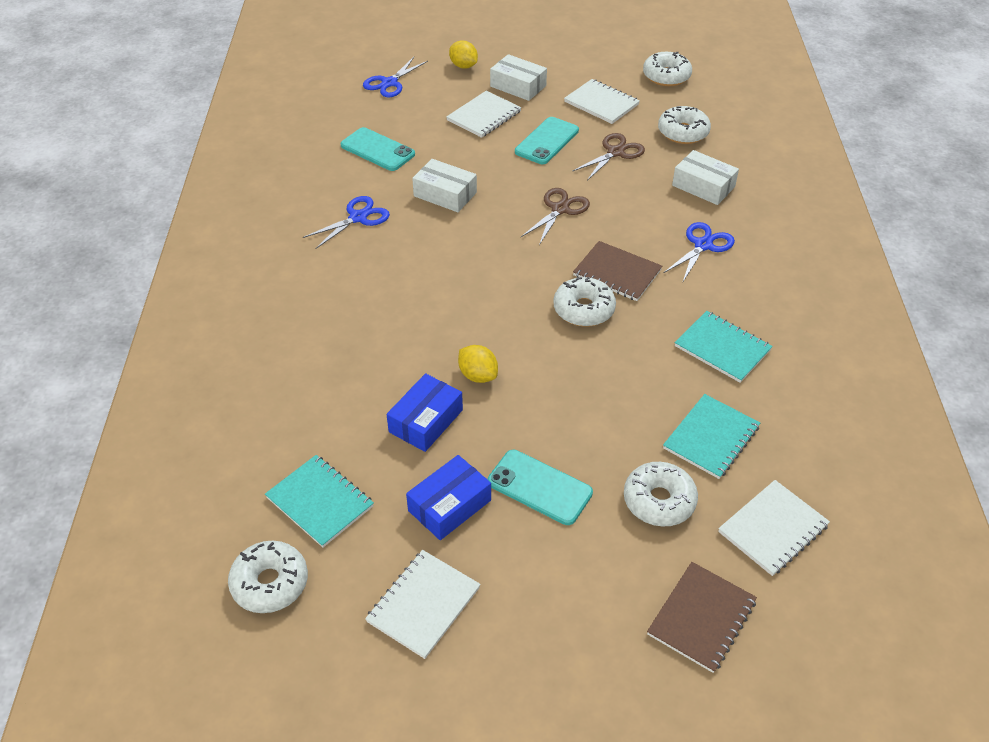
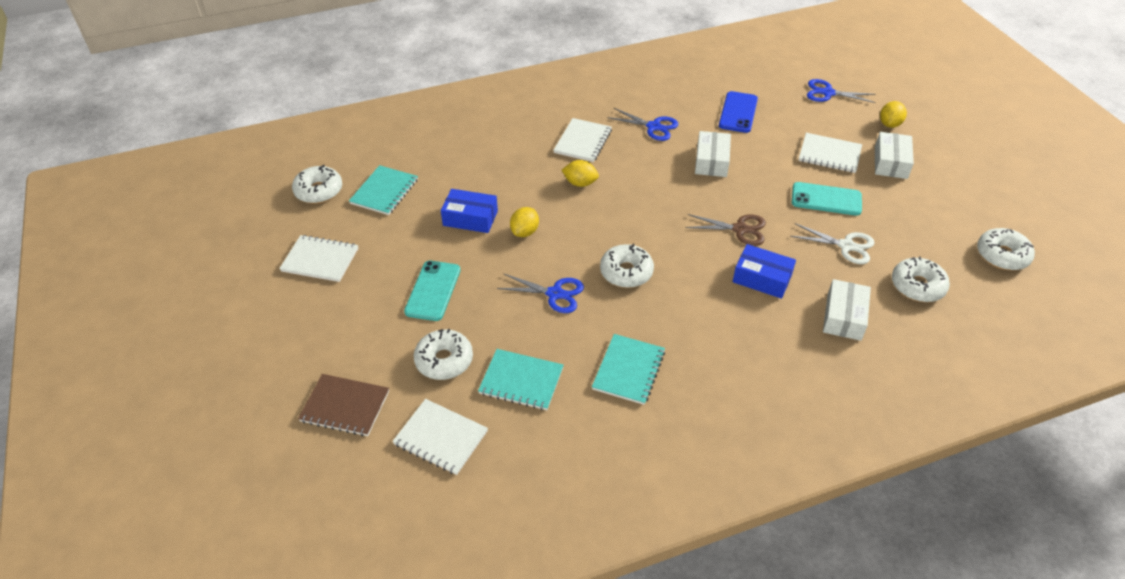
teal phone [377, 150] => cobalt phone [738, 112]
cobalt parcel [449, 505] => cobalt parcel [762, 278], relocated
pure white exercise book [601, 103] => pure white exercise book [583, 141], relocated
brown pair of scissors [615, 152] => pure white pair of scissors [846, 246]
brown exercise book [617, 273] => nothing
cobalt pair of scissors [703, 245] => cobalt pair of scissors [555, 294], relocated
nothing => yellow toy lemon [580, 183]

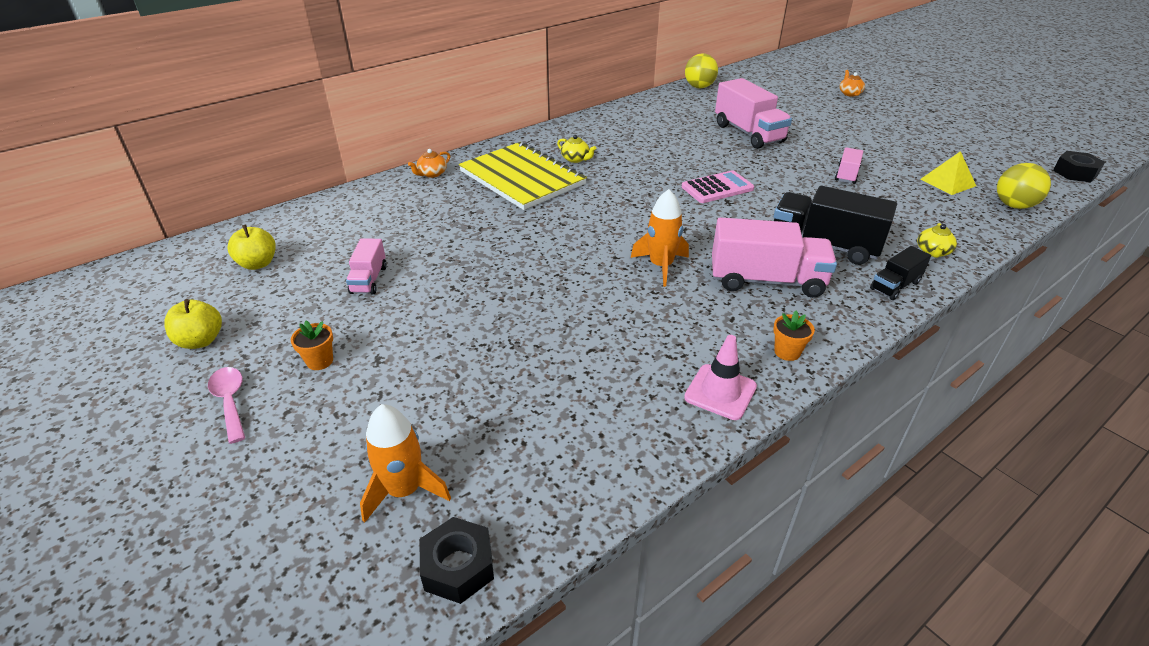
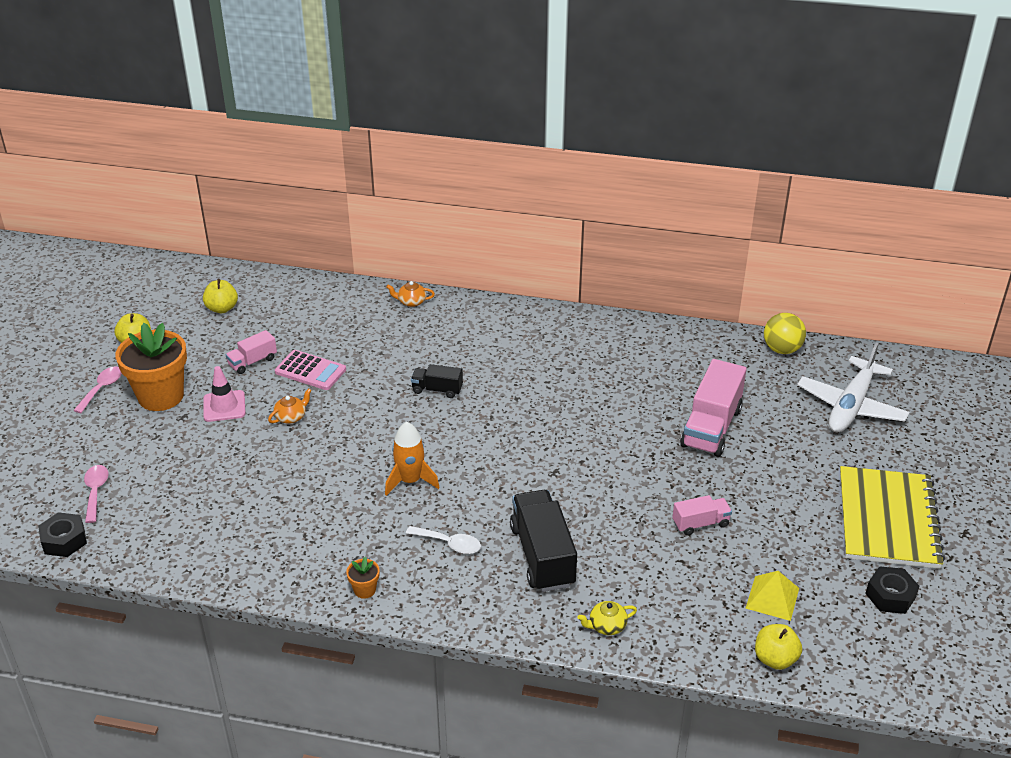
orange potted plant [320, 361] => orange potted plant [161, 396], x2.42
orange spaceship [404, 490] => rose-pink tablespoon [96, 492]
yellow exercise book [522, 178] => yellow exercise book [888, 519], relocated
yellow teapot [576, 159] => nothing
rose-pink pocket calculator [717, 188] => rose-pink pocket calculator [310, 371], relocated
rose-pink road cone [720, 392] => rose-pink road cone [224, 406], relocated
rose-pink toy truck [766, 281] => pure white tablespoon [449, 544]
orange teapot [849, 93] => orange teapot [291, 417], relocated
black toy truck [895, 285] => black toy truck [437, 390], relocated
yellow sphere [1013, 205] => yellow apple fruit [775, 659]
black hex nut [1075, 173] => black hex nut [890, 596], relocated
nothing => pure white plane [851, 406]

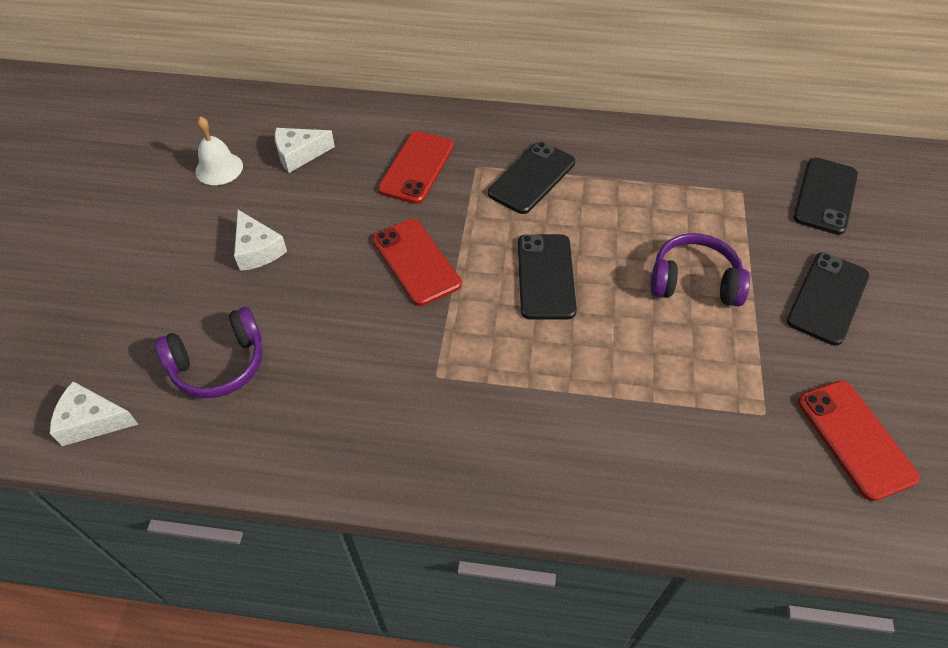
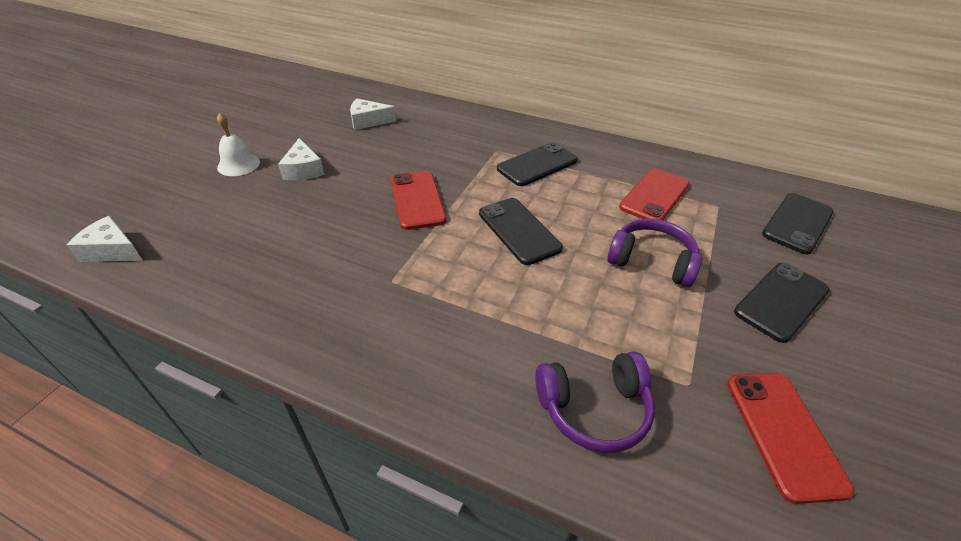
royal purple headphones [219, 364] => royal purple headphones [594, 408], relocated
pure white school bell [219, 168] => pure white school bell [238, 164], relocated
crimson phone [417, 167] => crimson phone [654, 196], relocated
black phone [545, 276] => black phone [519, 231], 45 degrees counterclockwise

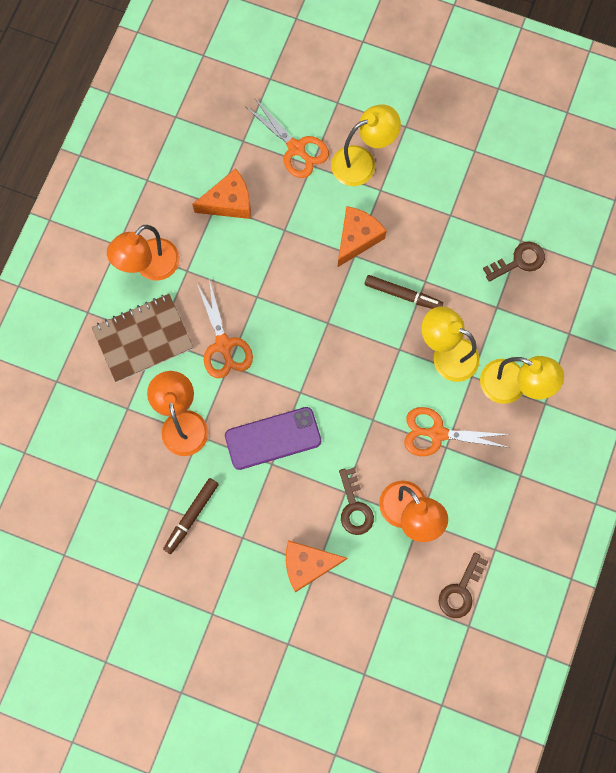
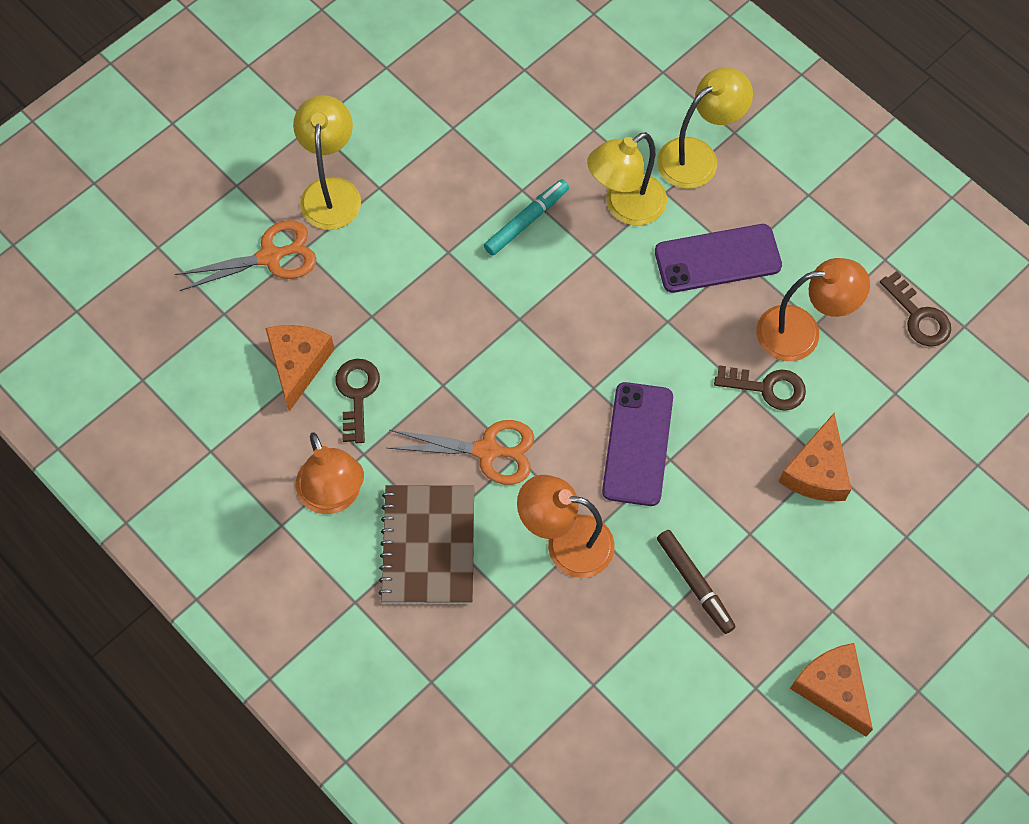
orange piece of cheese [357, 238] => orange piece of cheese [832, 689], relocated
brown marker pen [403, 295] => teal marker pen [526, 221]
orange pair of scissors [437, 433] => royal purple phone [717, 258]
brown key [519, 261] => brown key [357, 394], relocated

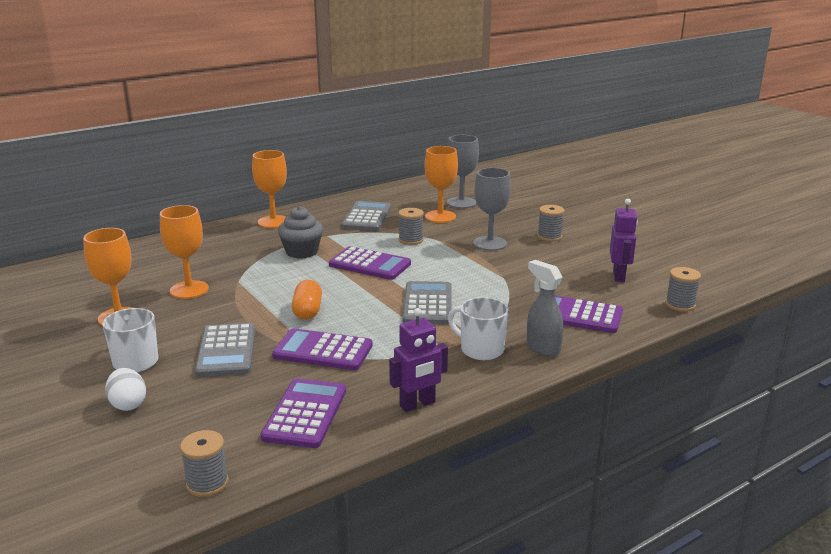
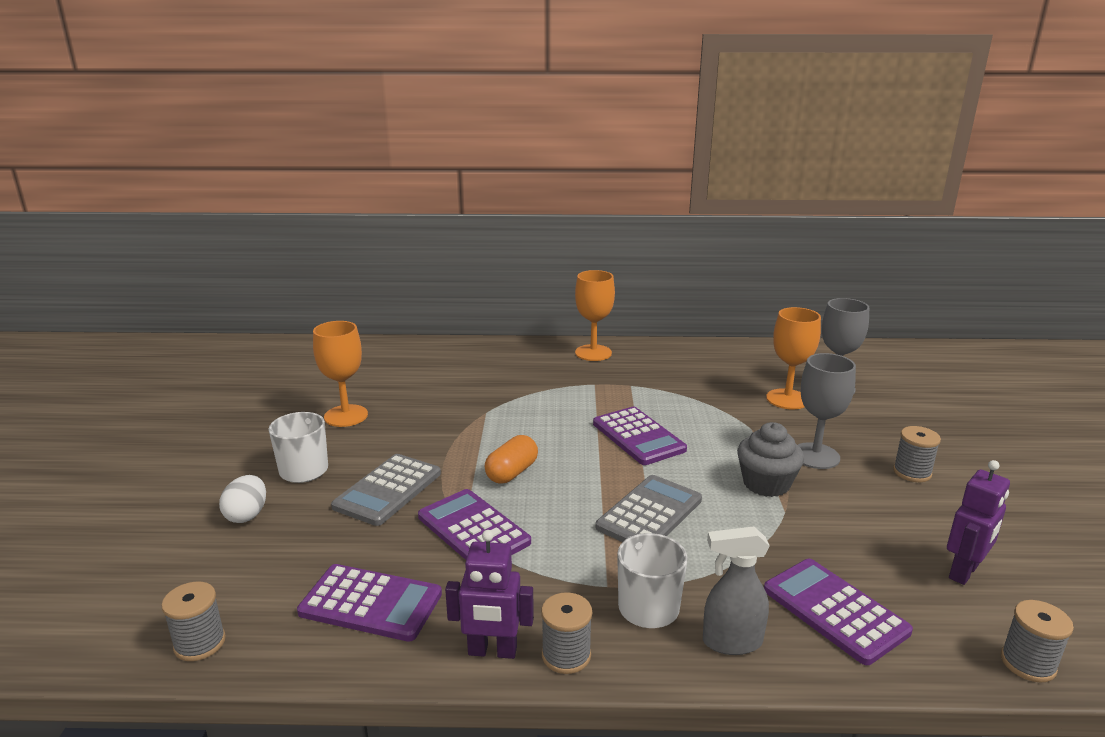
orange chalice [189, 290] => nothing
royal purple pocket calculator [305, 414] => royal purple pocket calculator [371, 603], 60 degrees clockwise
ash-grey cupcake [302, 252] => ash-grey cupcake [766, 484], relocated
ash-grey pocket calculator [367, 217] => nothing
ash-grey bobbin [411, 240] => ash-grey bobbin [566, 655], relocated
ash-grey spray bottle [542, 348] => ash-grey spray bottle [731, 642], 90 degrees counterclockwise

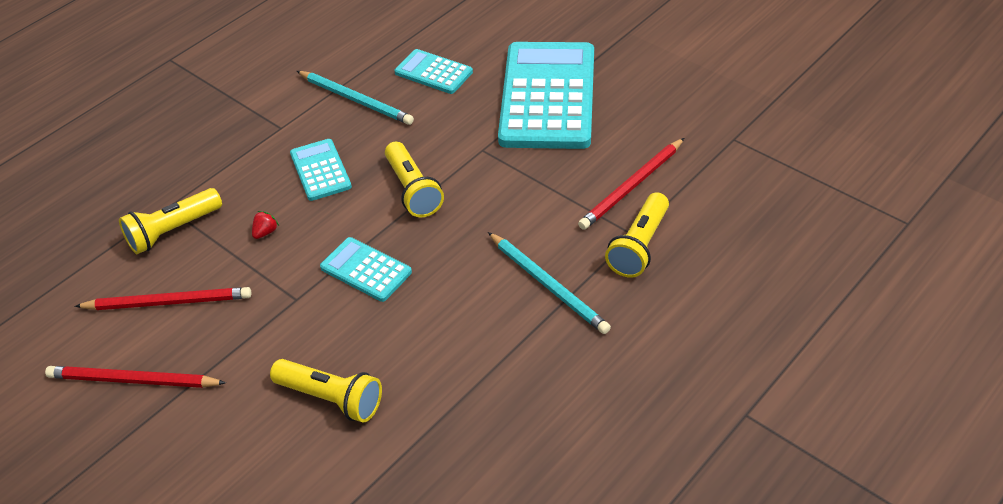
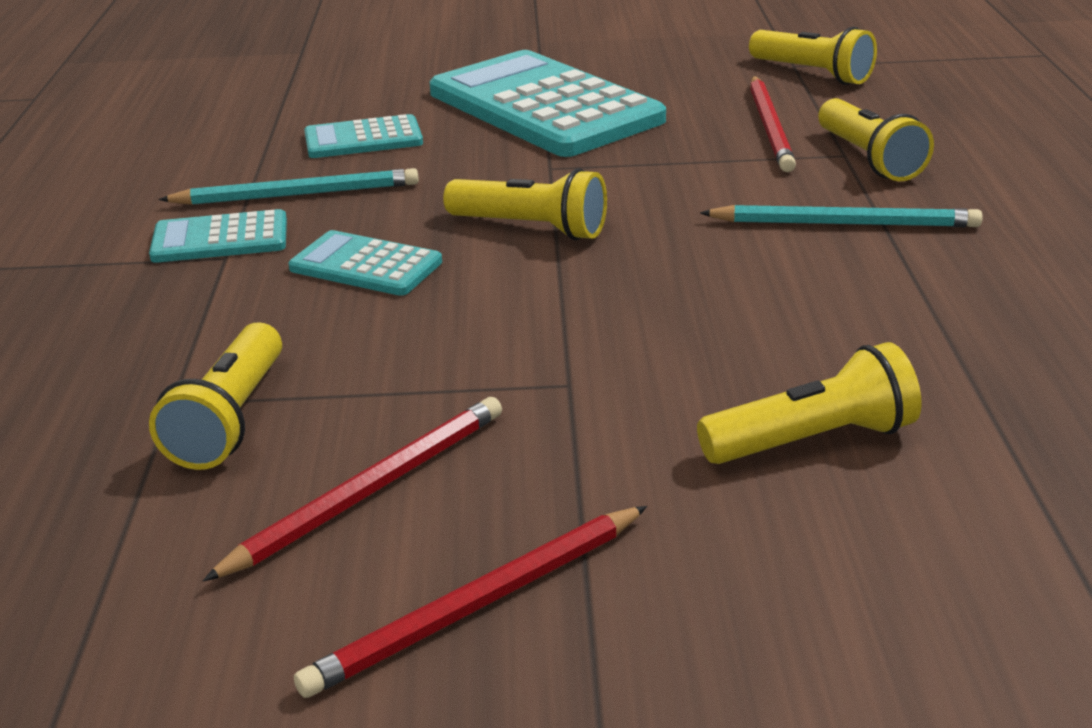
crimson berry [265, 232] => nothing
teal pocket calculator [366, 270] => teal pocket calculator [220, 239], relocated
nothing => yellow pocket torch [812, 74]

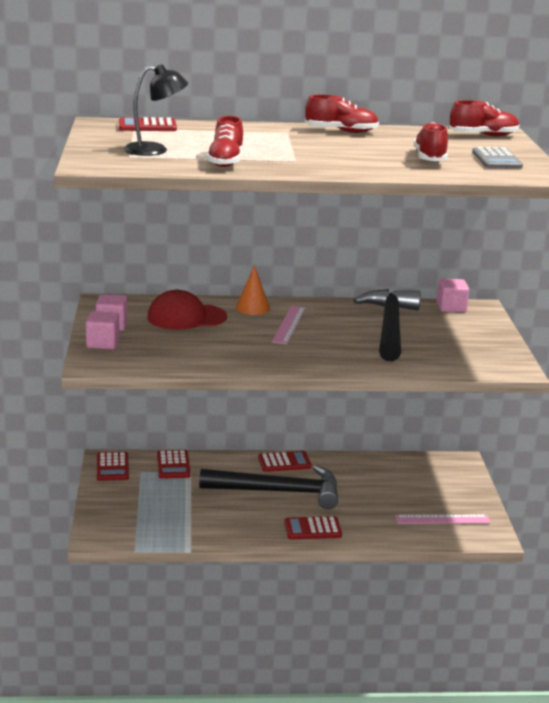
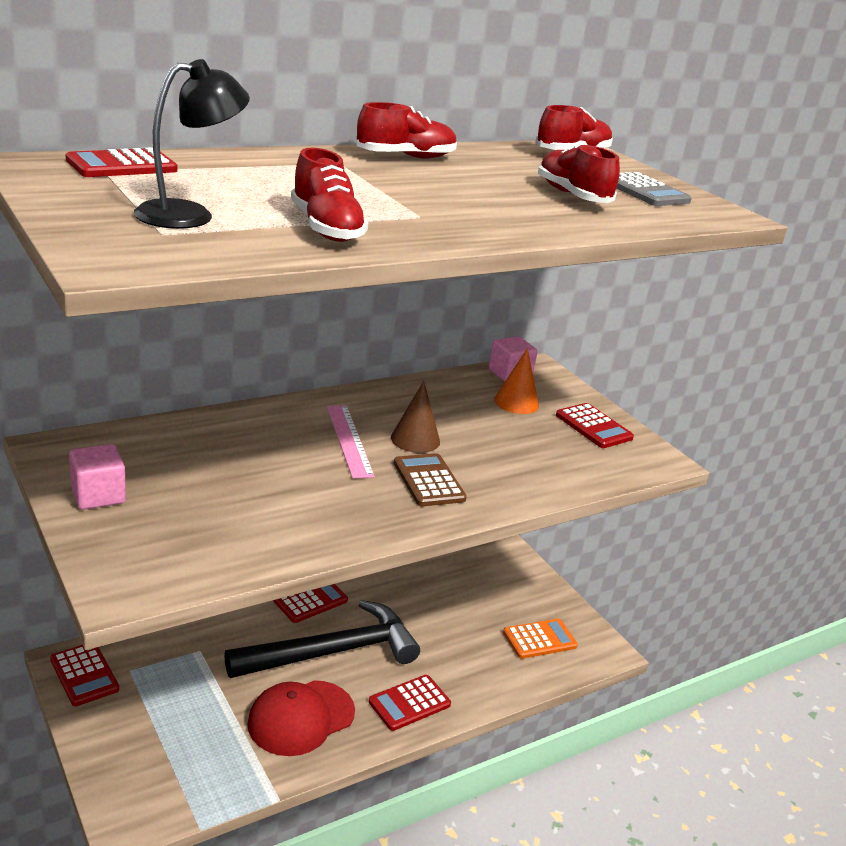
rose-pink cube [103, 343] => nothing
crimson baseball cap [186, 317] => crimson baseball cap [301, 718], relocated
crimson pocket calculator [173, 465] => crimson pocket calculator [593, 427], relocated
orange solid cone [252, 308] => orange solid cone [516, 402], relocated
black hammer [390, 327] => nothing
rose-pink straightedge [442, 519] => orange pocket calculator [539, 639]
nothing => brown solid cone [415, 439]
nothing => brown pocket calculator [428, 481]

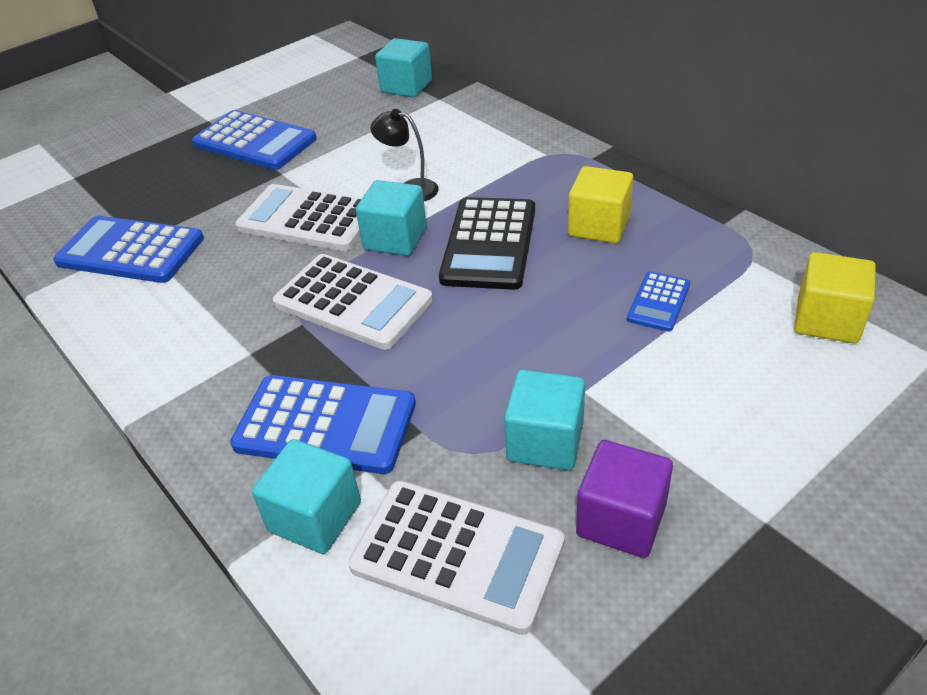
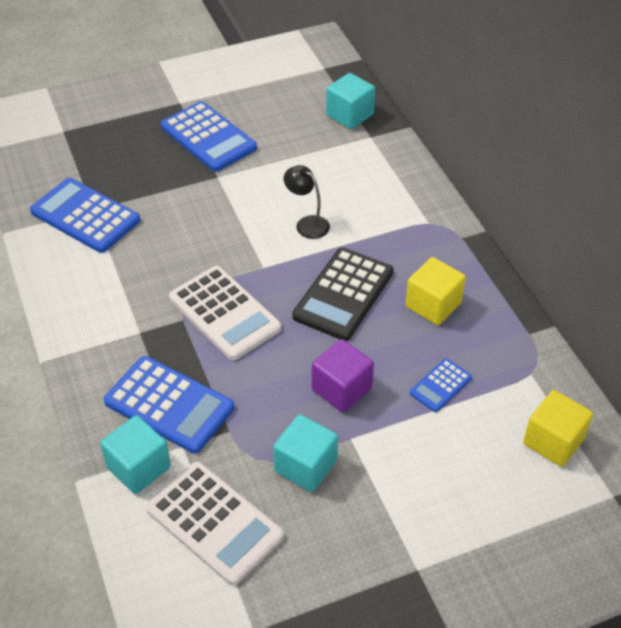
pure white pocket calculator [308, 219] => nothing
teal cube [395, 239] => nothing
royal purple cube [621, 519] => royal purple cube [341, 389], relocated

